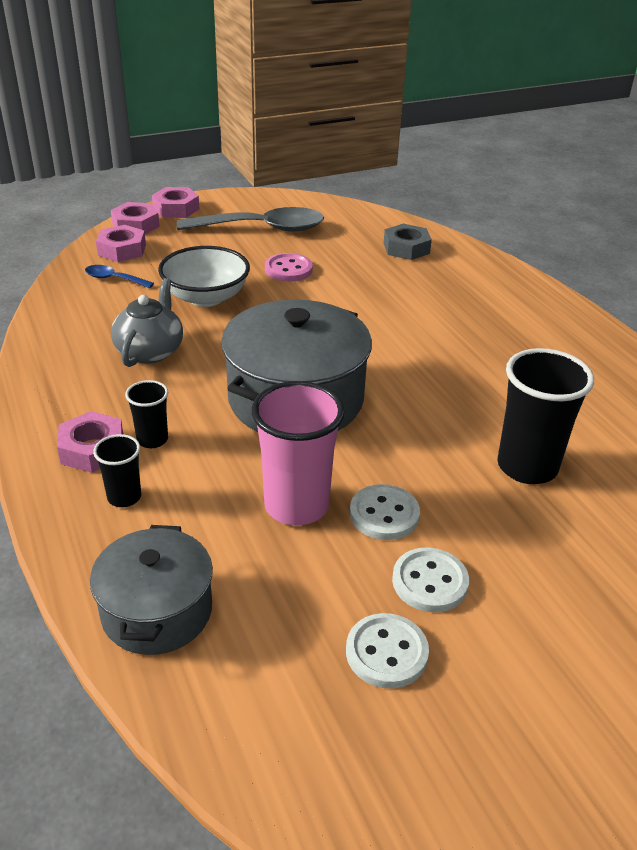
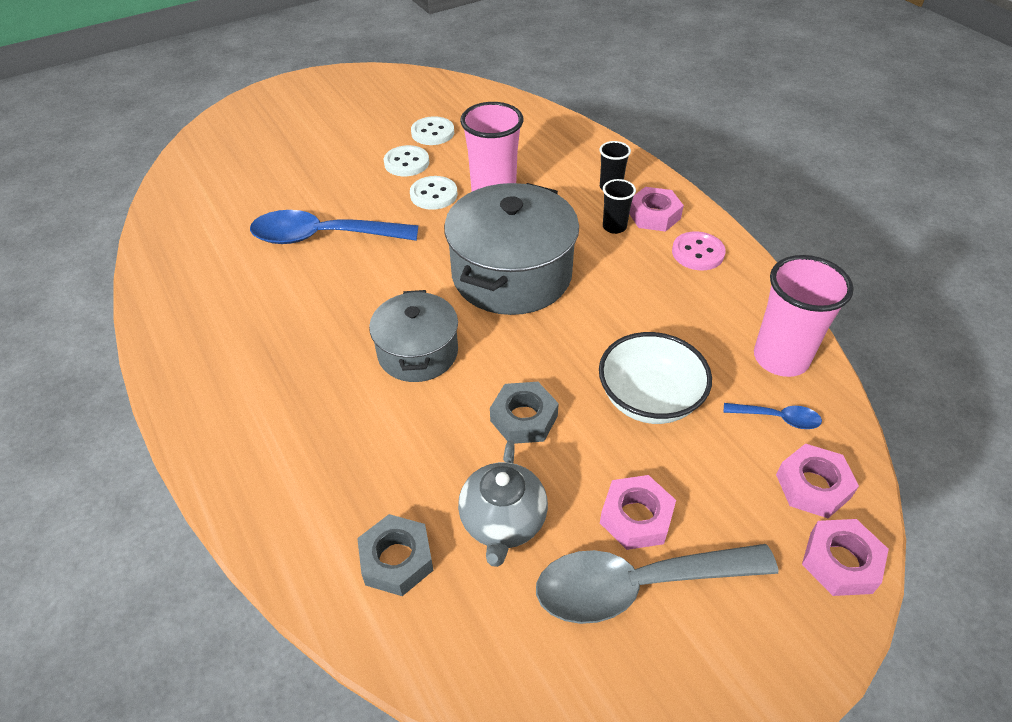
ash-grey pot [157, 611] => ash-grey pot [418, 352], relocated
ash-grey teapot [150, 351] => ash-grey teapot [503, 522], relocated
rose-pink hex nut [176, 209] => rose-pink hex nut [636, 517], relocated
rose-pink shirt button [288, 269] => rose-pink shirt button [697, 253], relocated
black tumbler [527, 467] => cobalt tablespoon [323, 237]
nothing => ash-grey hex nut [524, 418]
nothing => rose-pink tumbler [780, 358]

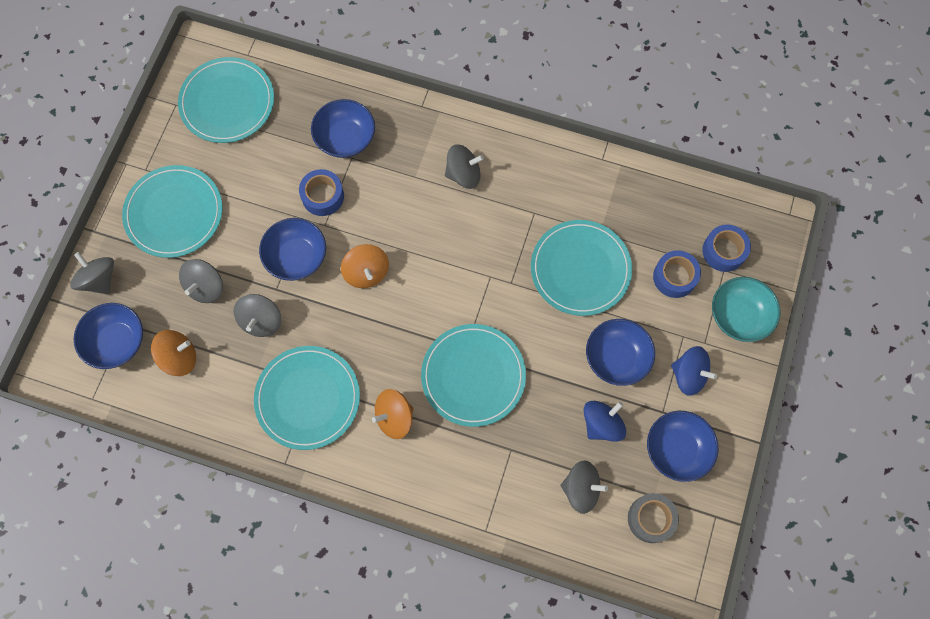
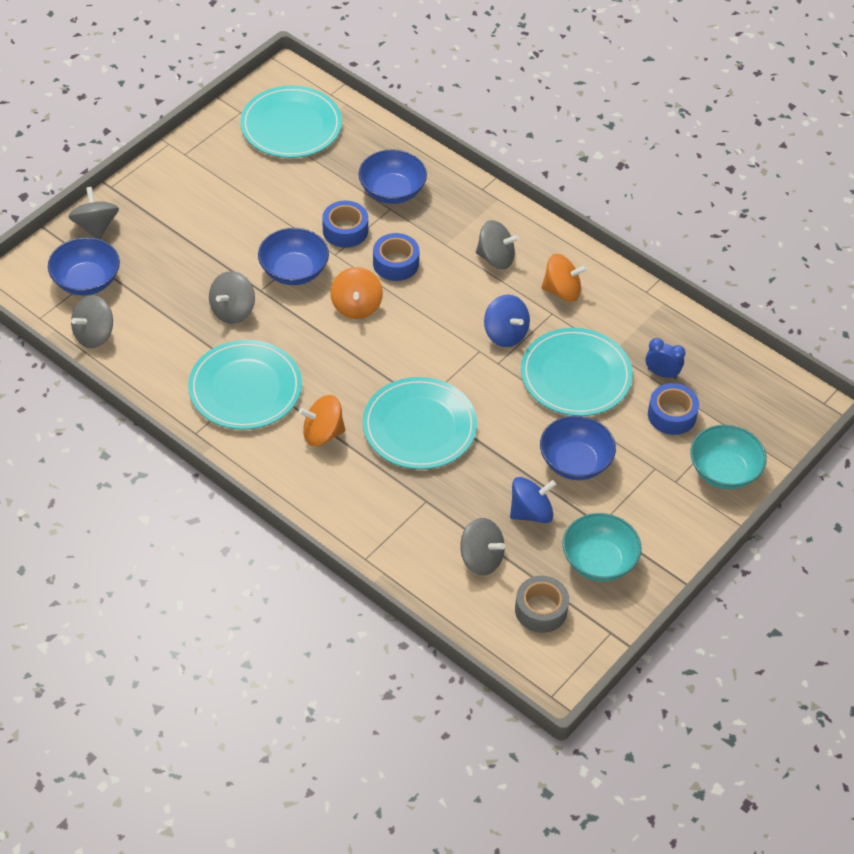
teal flat dish [174, 213] => nothing
orange whirligig [179, 357] => orange whirligig [562, 291], relocated
ash-grey whirligig [206, 287] => ash-grey whirligig [94, 335], relocated
cobalt bowl [677, 449] => teal bowl [599, 561]
cobalt whirligig [689, 375] => cobalt whirligig [505, 334], relocated
cobalt sticky tape [723, 251] => cobalt sticky tape [395, 263], relocated
nothing => cobalt bedside clock [662, 373]

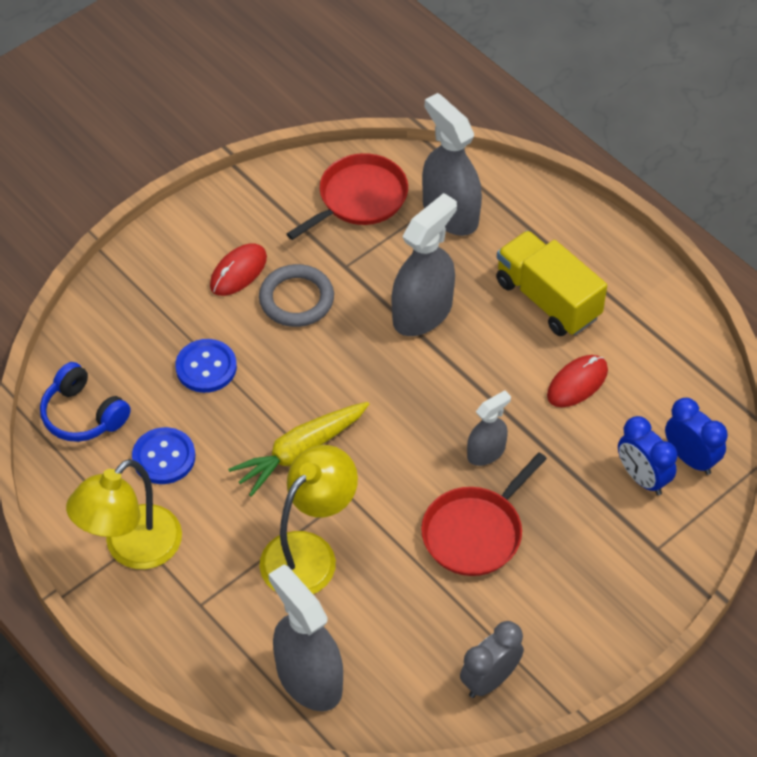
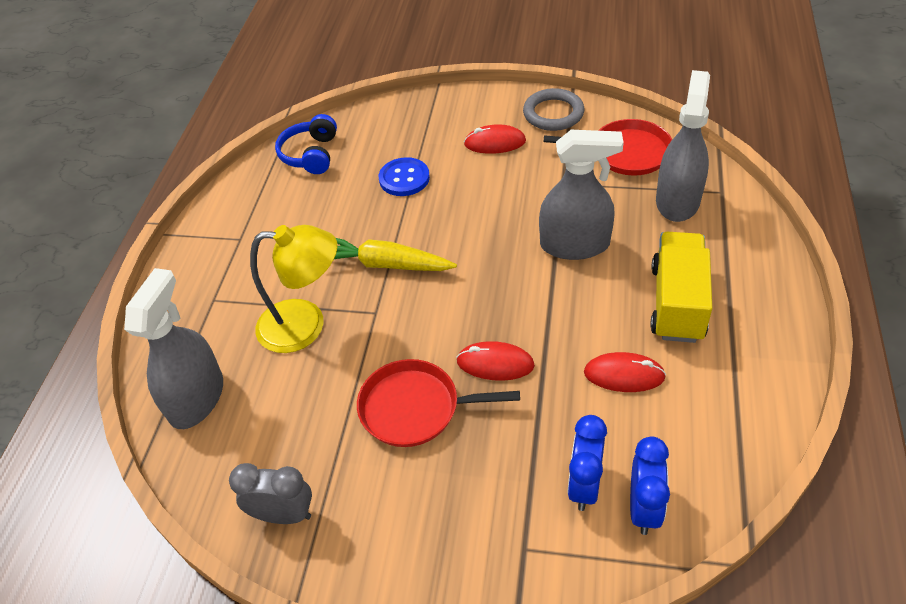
yellow desk lamp [132, 549] => nothing
cobalt shirt button [164, 457] => nothing
ash-grey hoop [296, 299] => ash-grey hoop [553, 113], relocated
ash-grey spray bottle [486, 452] => crimson mouse [495, 363]

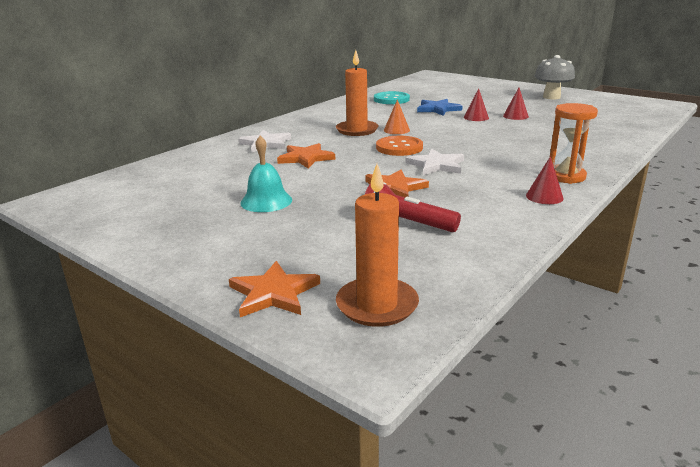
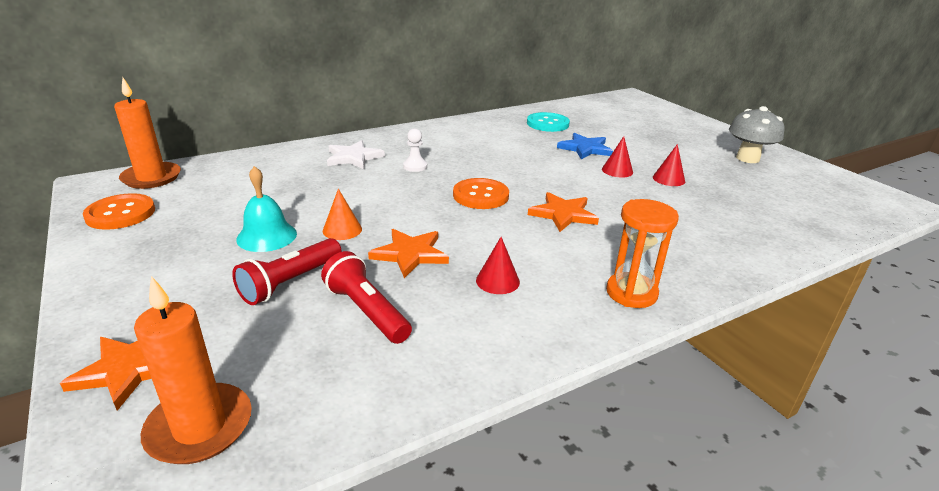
orange five-pointed star [306, 158] => orange five-pointed star [563, 214], relocated
orange pillar candle [357, 130] => orange pillar candle [151, 178], relocated
orange solid cone [396, 130] => orange solid cone [342, 230], relocated
pure white five-pointed star [436, 165] => nothing
crimson solid cone [544, 197] => crimson solid cone [497, 281], relocated
nothing => orange shirt button [120, 213]
nothing => crimson pocket torch [290, 282]
nothing => pure white game pawn [415, 166]

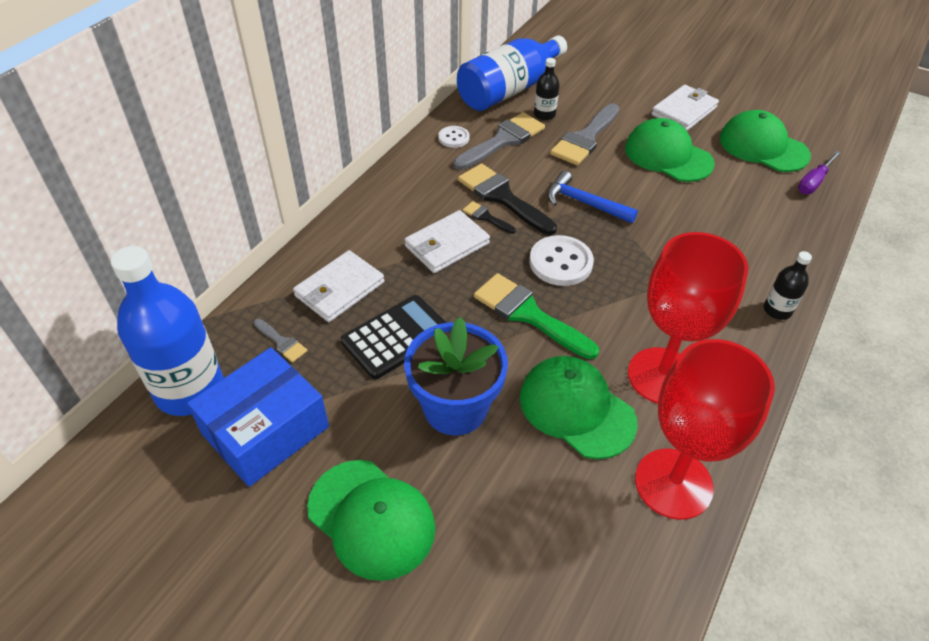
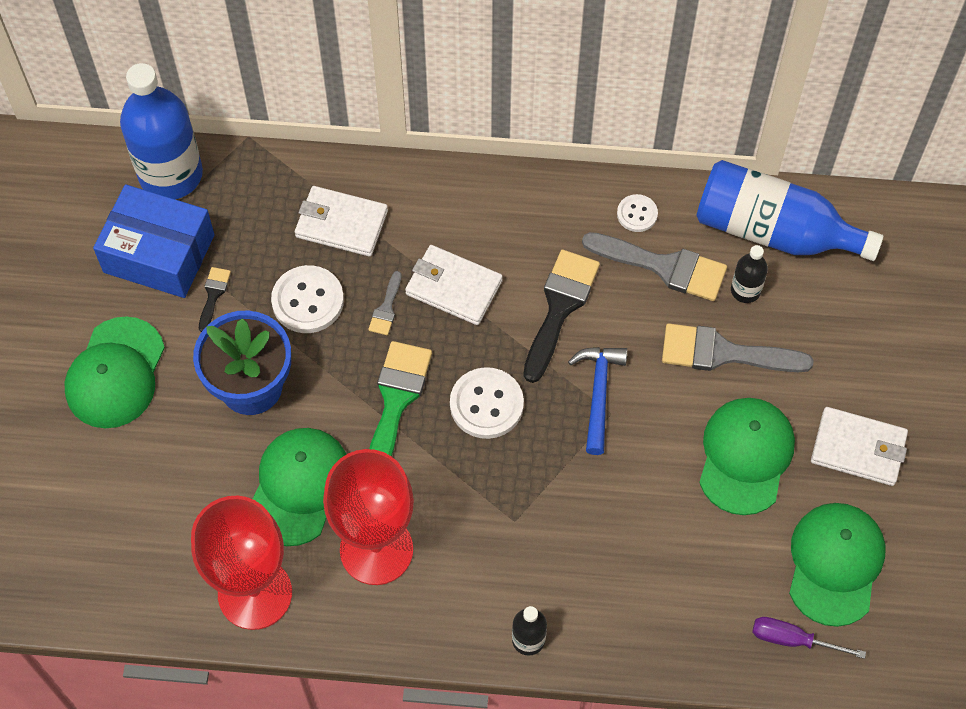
ash-grey paintbrush [281, 342] => ash-grey paintbrush [386, 308], relocated
black pocket calculator [396, 337] => pure white shirt button [307, 301]
black paintbrush [486, 217] => black paintbrush [213, 295], relocated

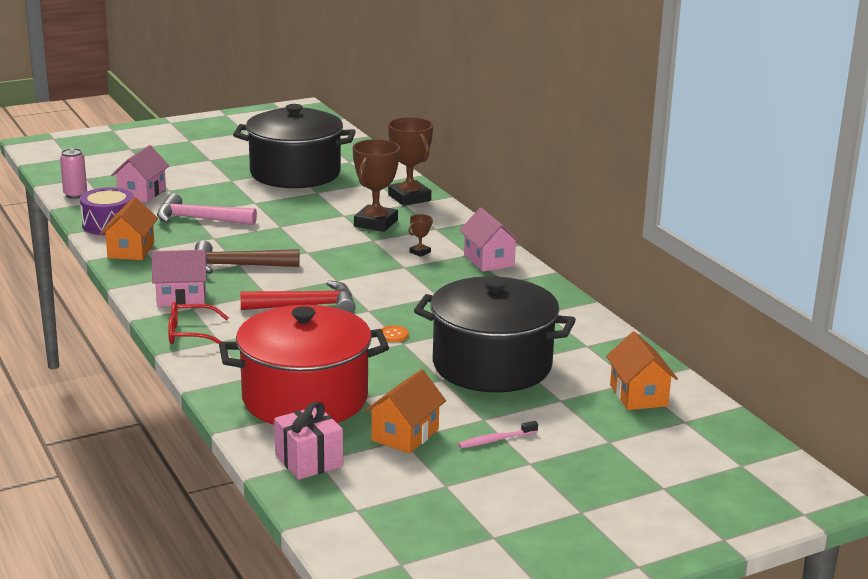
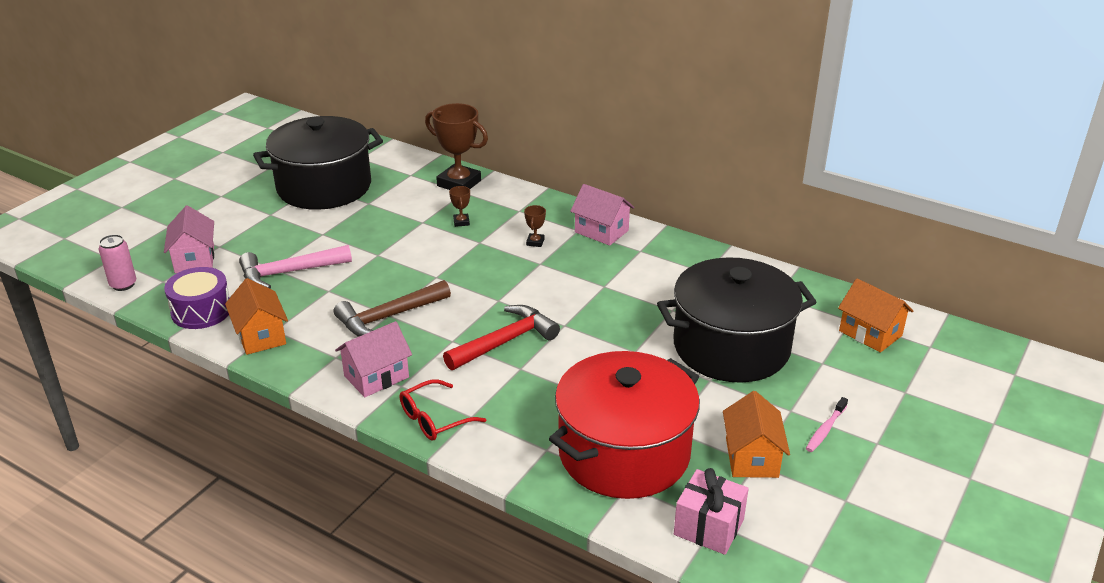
brown prize cup [376, 223] => brown prize cup [461, 222], x0.44
orange shirt button [393, 335] => nothing

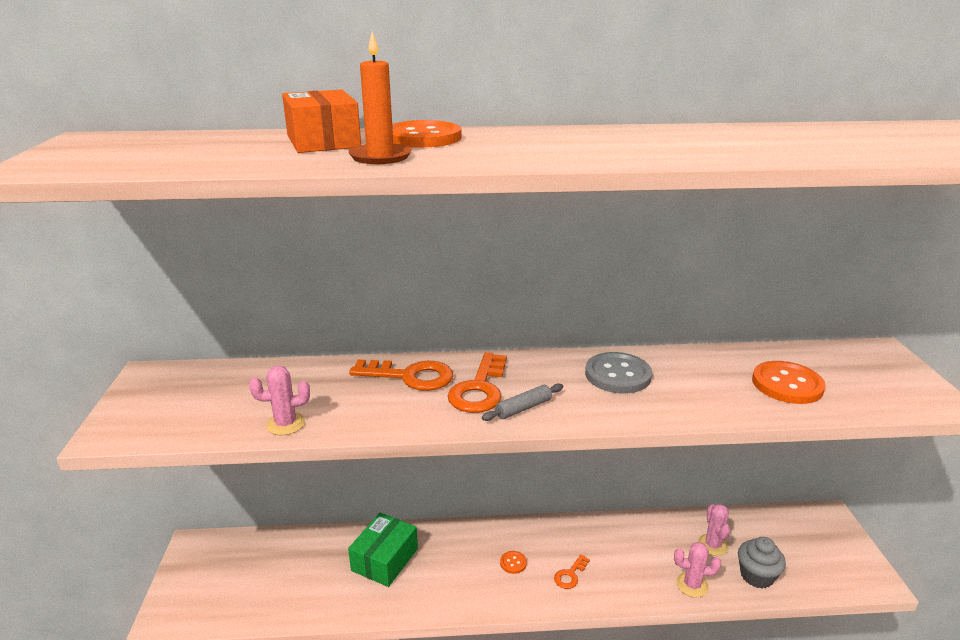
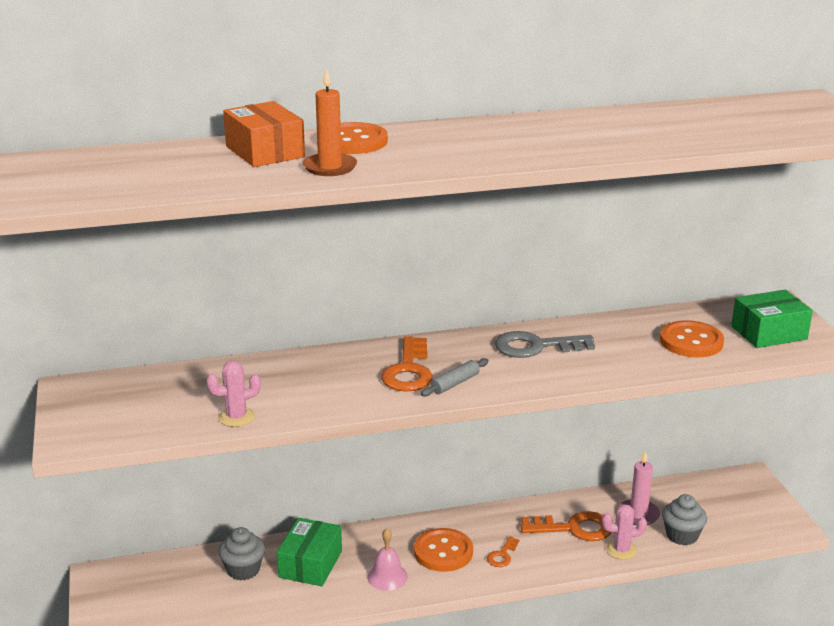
orange key [410, 376] => orange key [574, 528], relocated
orange shirt button [513, 563] => orange shirt button [443, 552], x2.17
ash-grey shirt button [617, 375] => ash-grey key [536, 347]
rose-pink cactus [712, 545] => rose-pink pillar candle [638, 514]
nothing => ash-grey cupcake [243, 570]
nothing => rose-pink school bell [387, 577]
nothing => green parcel [769, 333]

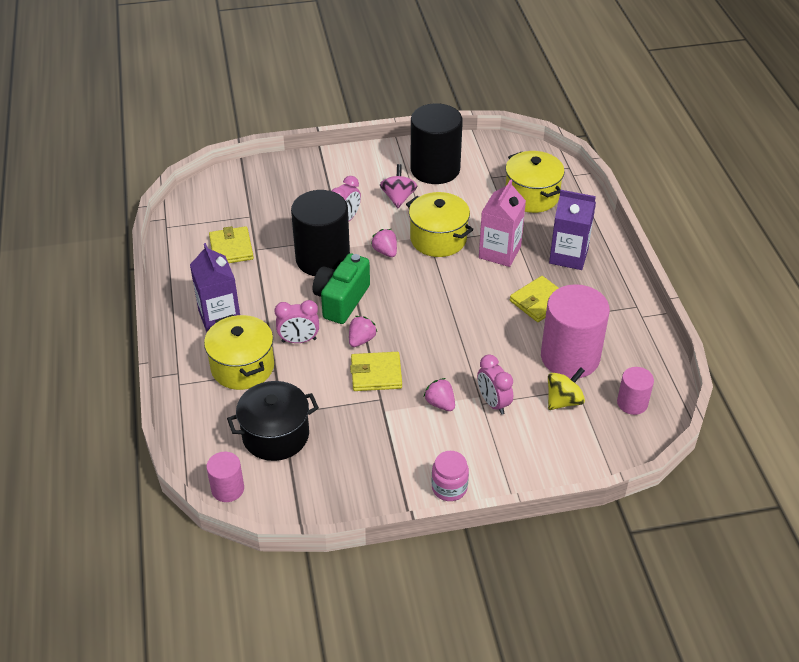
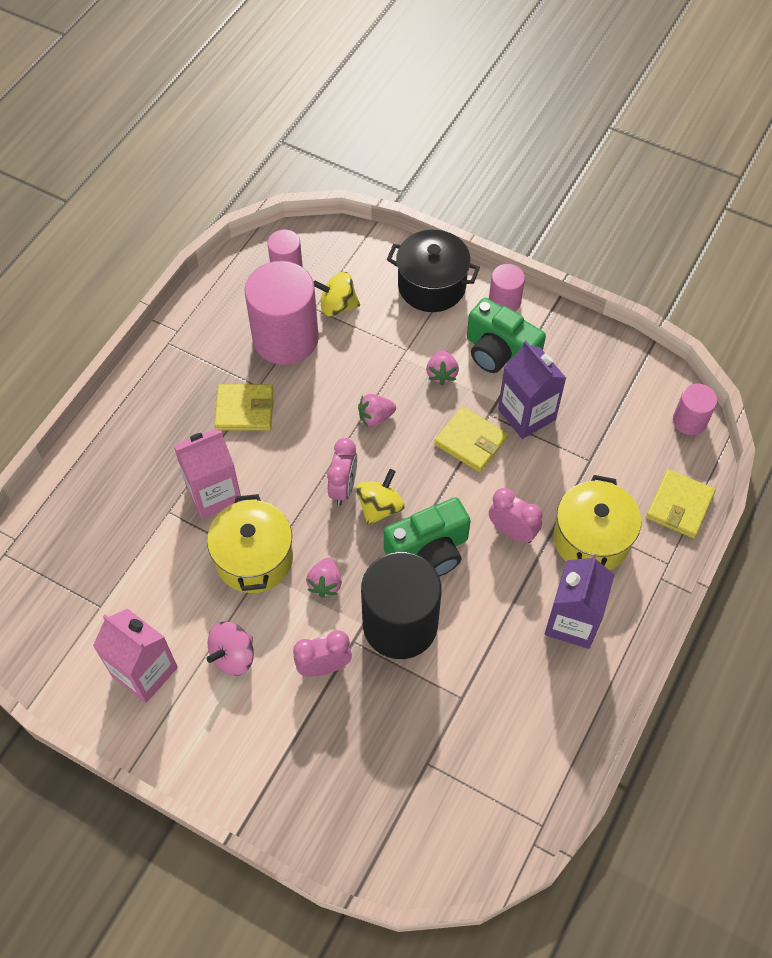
yellow billfold [231, 248] => yellow billfold [679, 506], relocated
black pot [276, 435] => black pot [431, 286], relocated
rose-pink berry [361, 340] => rose-pink berry [375, 417], relocated
black cylinder [435, 169] => rose-pink milk carton [144, 671]
rose-pink jar [449, 487] => rose-pink cylinder [504, 301]
rose-pink bedside clock [493, 403] => rose-pink bedside clock [343, 488], relocated
yellow pot [532, 196] => nothing
royal purple milk carton [568, 256] => royal purple milk carton [526, 414], relocated
nothing => yellow whirligig [380, 507]
nothing => green camera [499, 353]

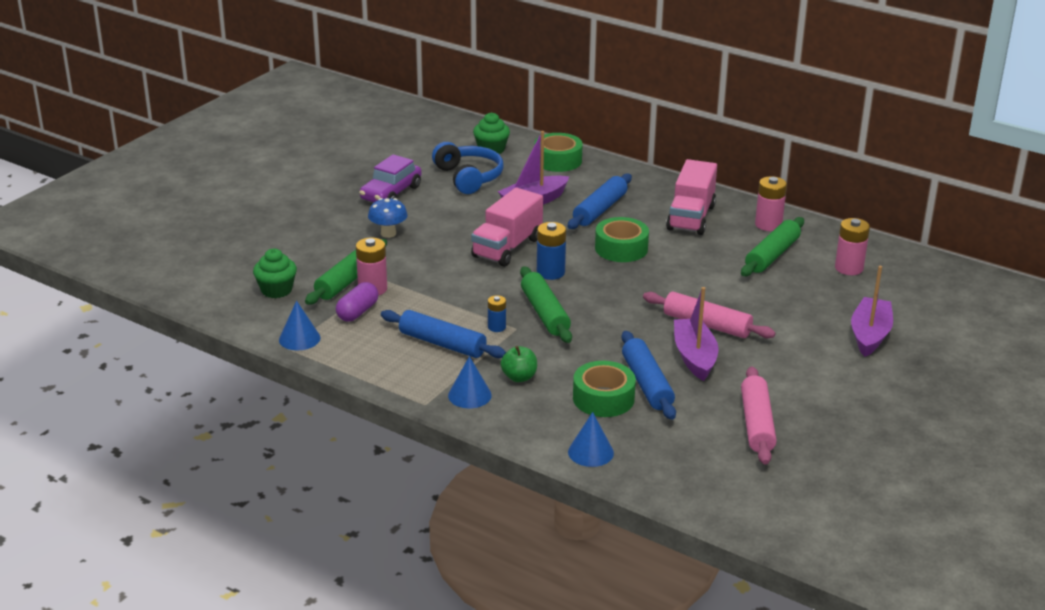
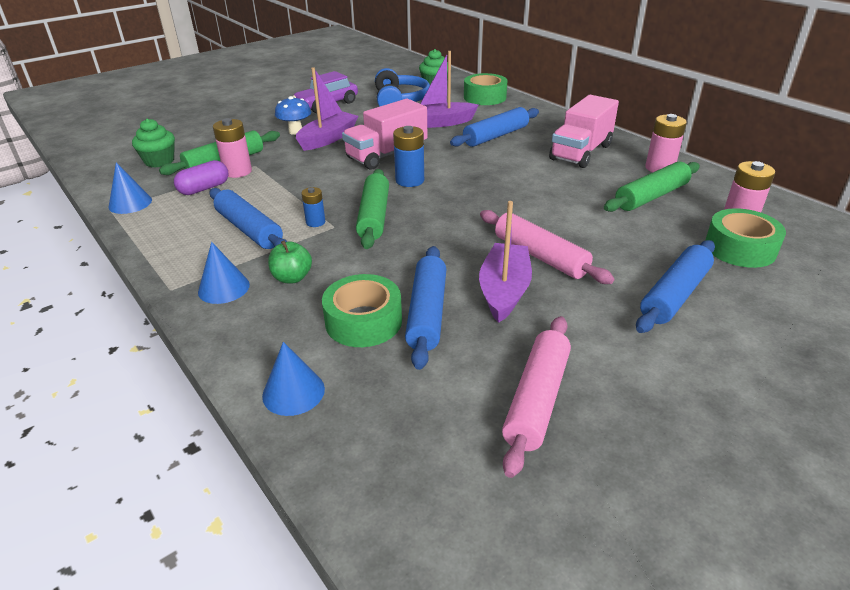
green sticky tape [621, 248] => green sticky tape [740, 248], relocated
royal purple sailboat [870, 335] => royal purple sailboat [328, 139], relocated
nothing => cobalt pastry roller [675, 295]

